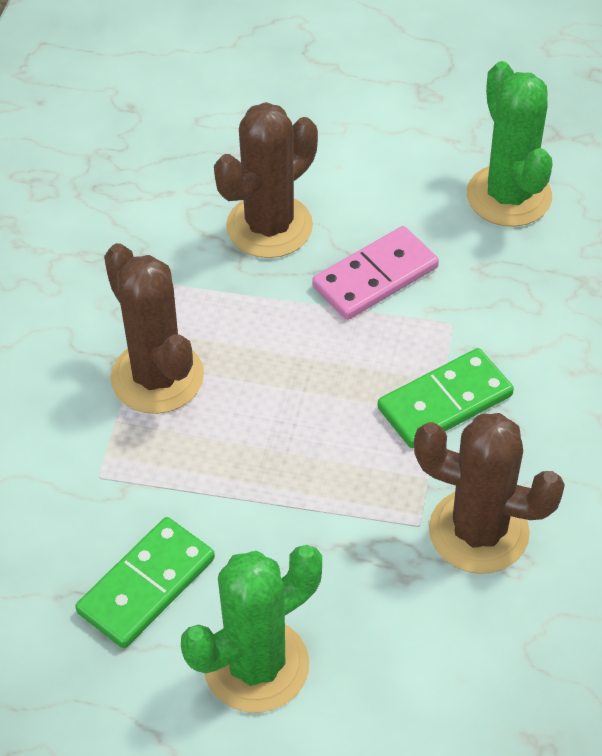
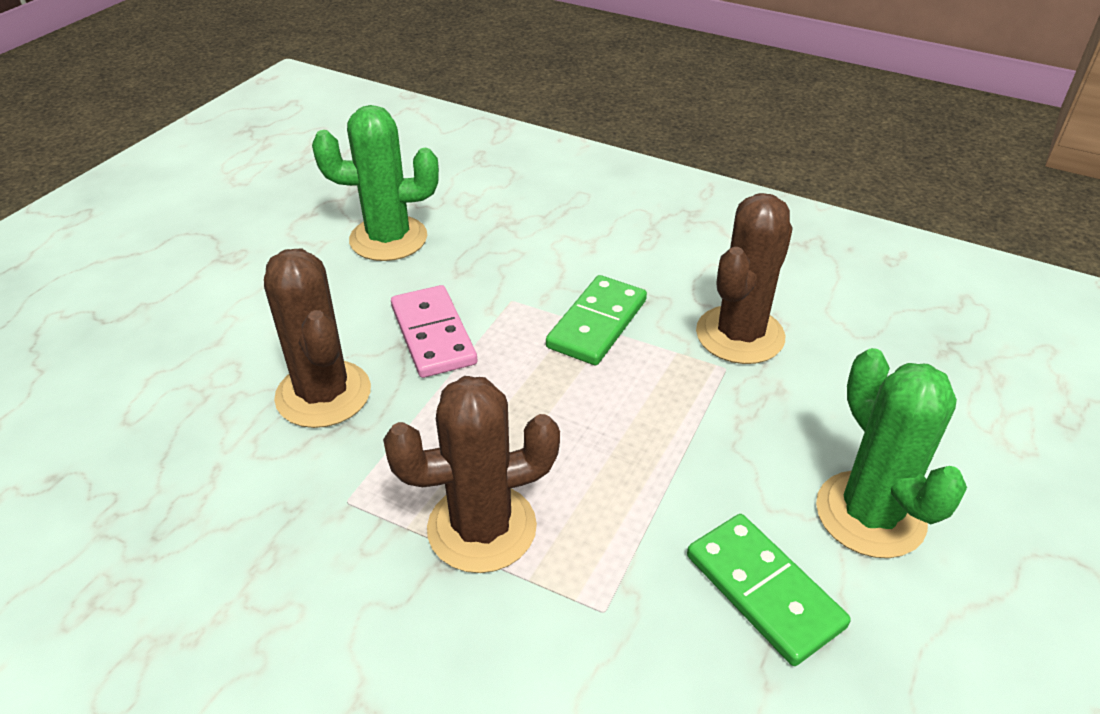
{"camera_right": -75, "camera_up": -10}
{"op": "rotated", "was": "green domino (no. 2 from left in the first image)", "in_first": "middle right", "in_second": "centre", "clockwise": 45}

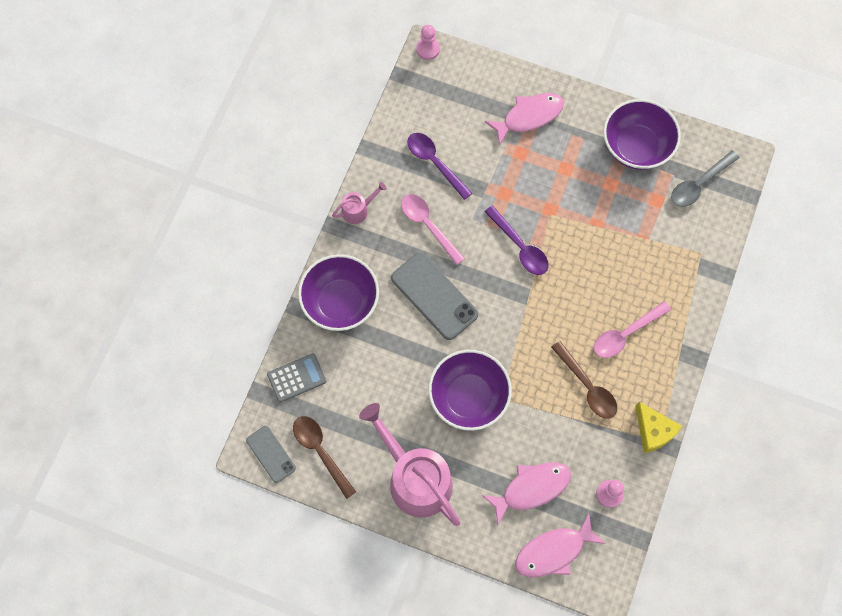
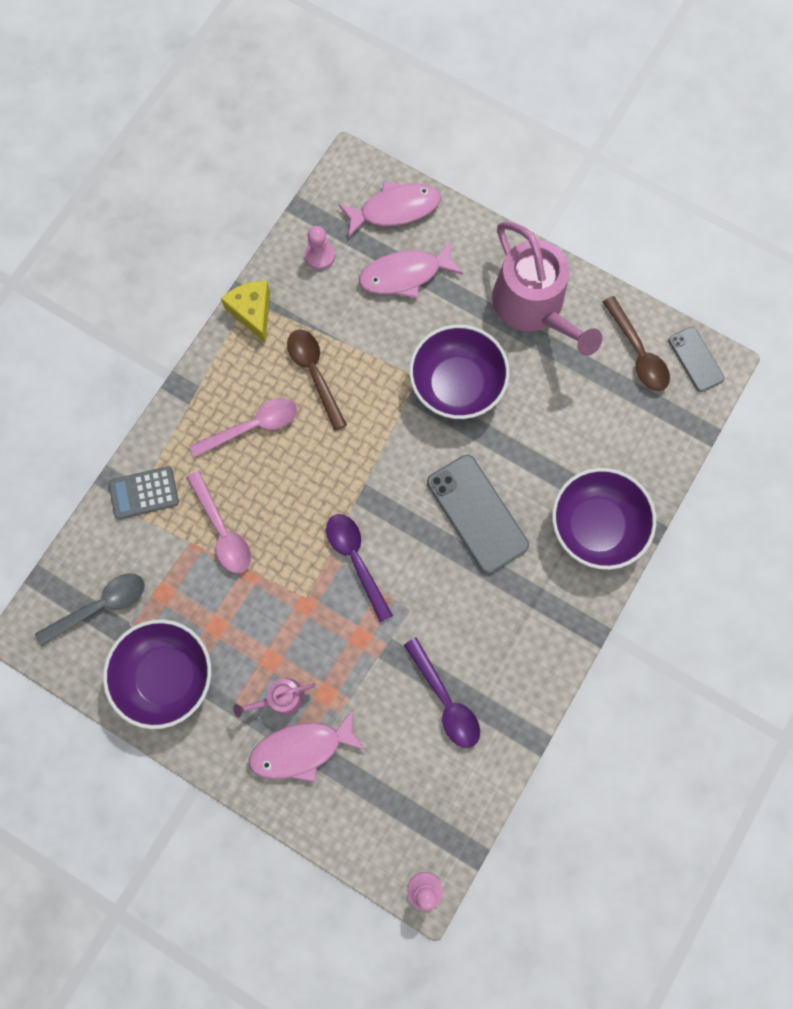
{"camera_right": -170, "camera_up": 5}
{"op": "shifted", "was": "grey calculator", "in_first": "centre", "in_second": "middle left"}
{"op": "shifted", "was": "pink watering can (no. 1 from left)", "in_first": "top centre", "in_second": "bottom centre"}
{"op": "shifted", "was": "pink spoon (no. 1 from left)", "in_first": "centre", "in_second": "middle left"}

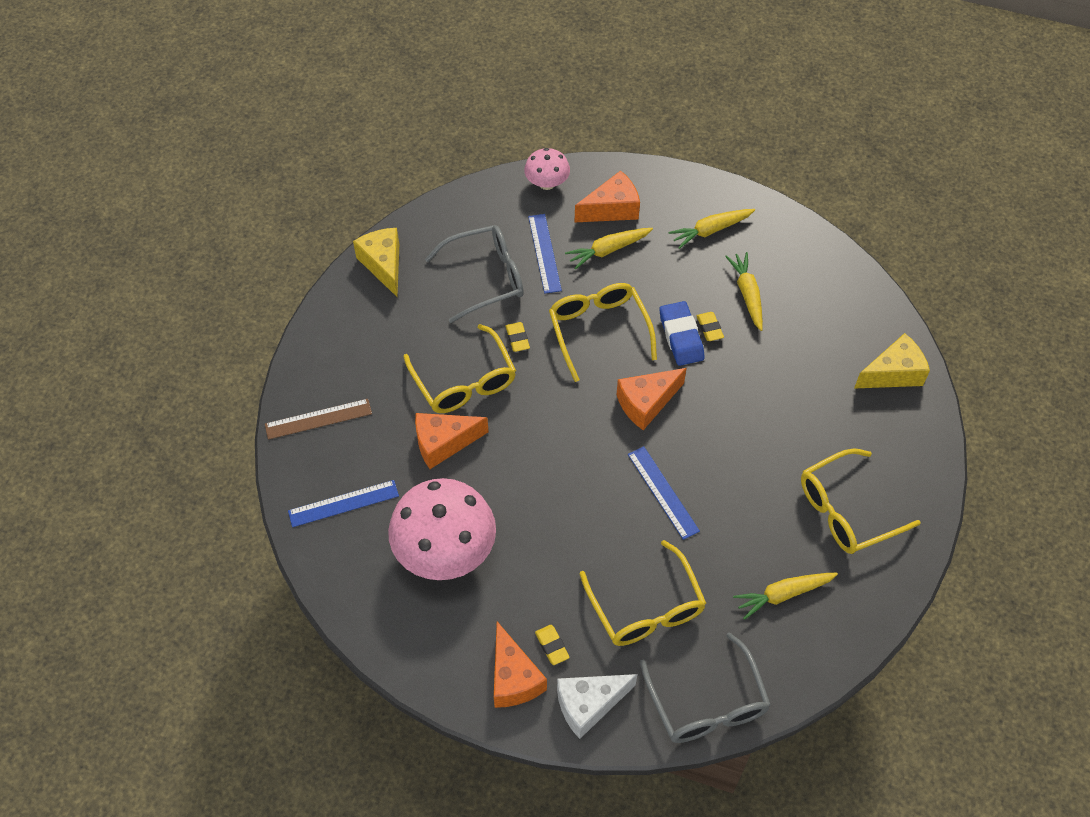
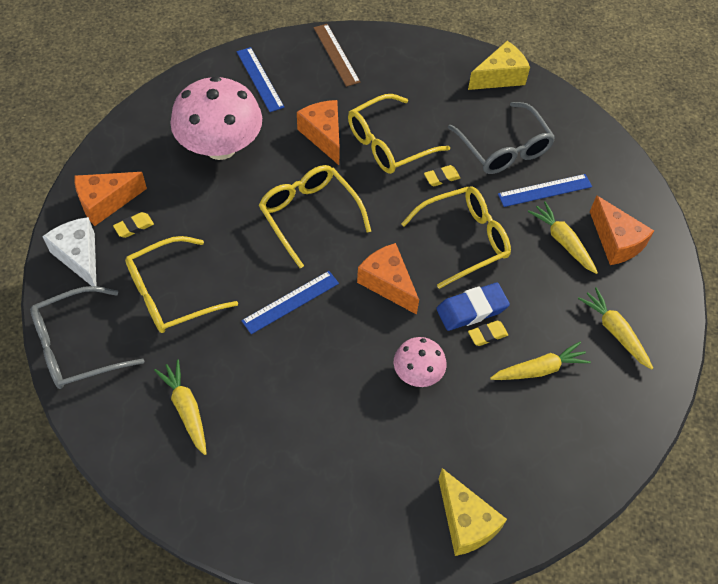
{"camera_right": 80, "camera_up": 0}
{"op": "shifted", "was": "pink mushroom (no. 2 from left)", "in_first": "top centre", "in_second": "centre"}
{"op": "shifted", "was": "yellow glasses (no. 4 from left in the first image)", "now": "yellow glasses (no. 2 from left)", "in_first": "middle right", "in_second": "centre"}

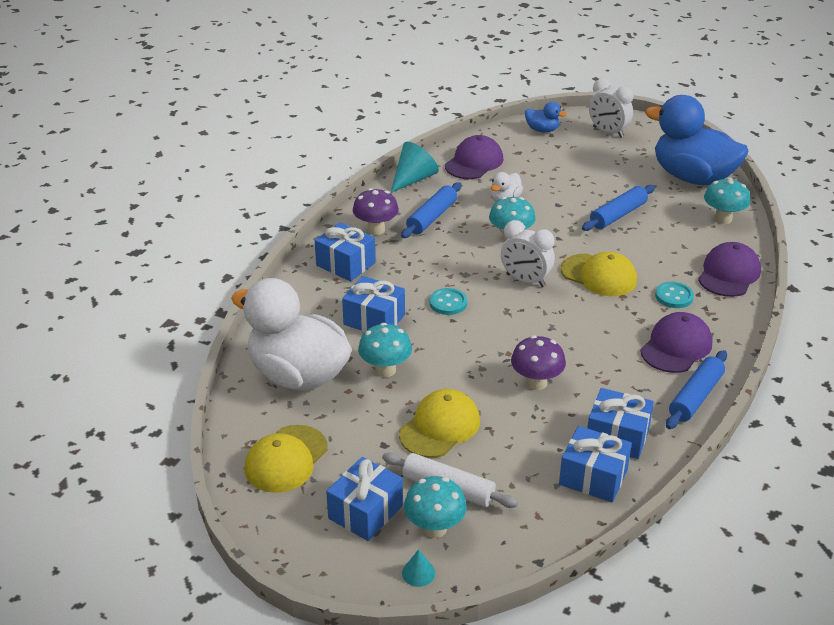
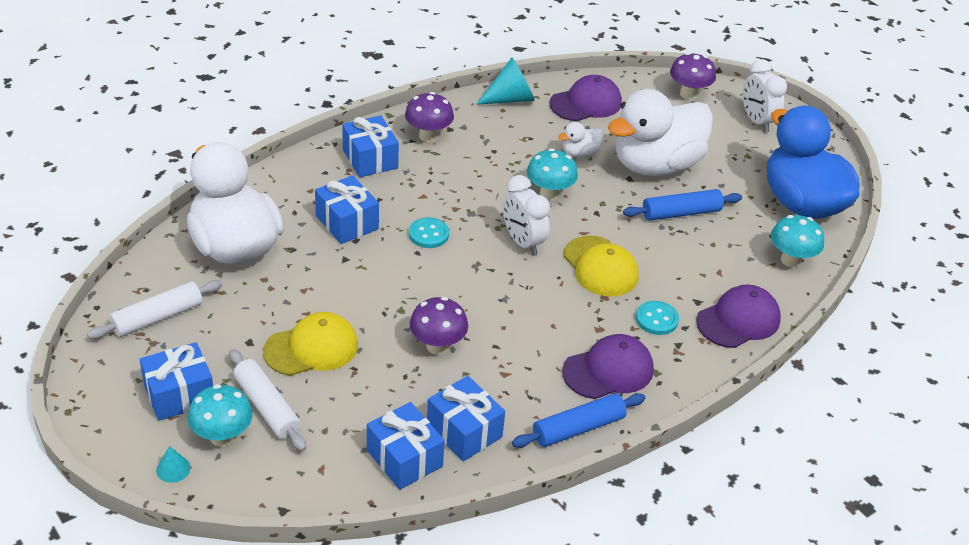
{"camera_right": 25, "camera_up": 5}
{"op": "gone", "was": "turquoise mushroom (no. 1 from left)", "in_first": "centre"}
{"op": "gone", "was": "blue rolling pin (no. 1 from left)", "in_first": "centre"}
{"op": "new", "now": "white duck (no. 3 from left)", "in_second": "top right"}
{"op": "swapped", "was": "yellow cap (no. 1 from left)", "now": "white rolling pin (no. 1 from left)", "in_first": "bottom centre", "in_second": "middle left"}
{"op": "swapped", "was": "blue duck (no. 1 from left)", "now": "purple mushroom (no. 3 from left)", "in_first": "top centre", "in_second": "top right"}

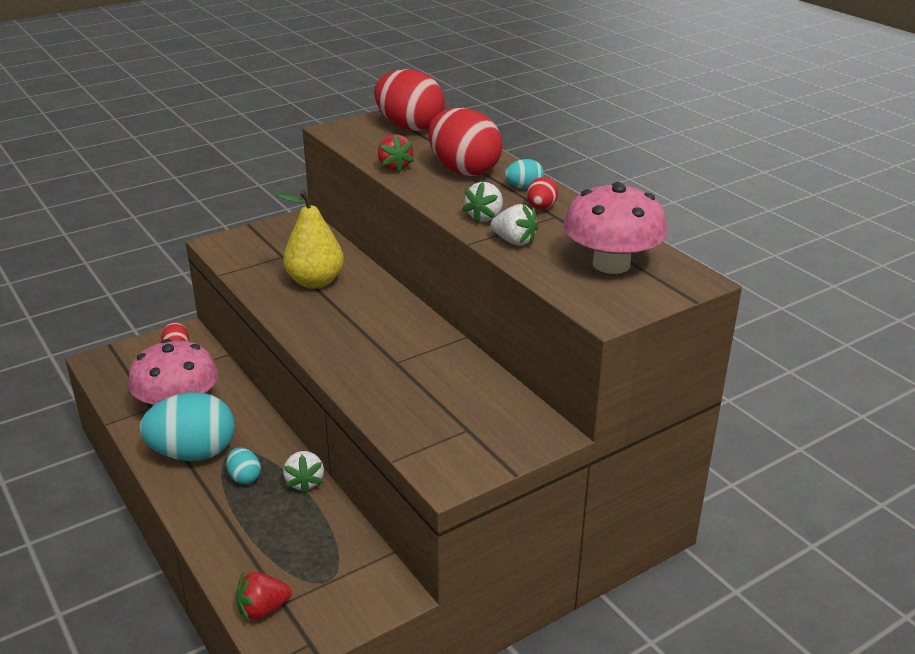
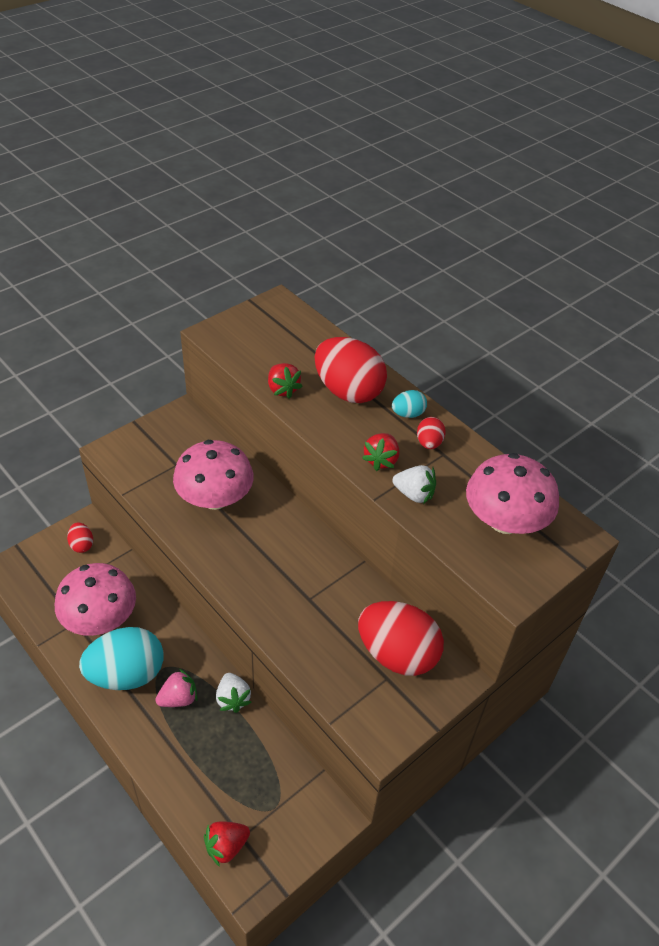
{"camera_right": -10, "camera_up": 15}
{"op": "shifted", "was": "red egg (no. 2 from left in the first image)", "now": "red egg (no. 3 from left)", "in_first": "top centre", "in_second": "bottom centre"}
{"op": "swapped", "was": "turquoise egg (no. 2 from left)", "now": "pink strawberry", "in_first": "bottom left", "in_second": "bottom left"}
{"op": "swapped", "was": "yellow pear", "now": "pink mushroom (no. 2 from left)", "in_first": "centre", "in_second": "middle left"}
{"op": "repainted", "was": "white strawberry (no. 2 from left)", "now": "red strawberry (no. 3 from left)", "in_first": "top centre", "in_second": "centre"}

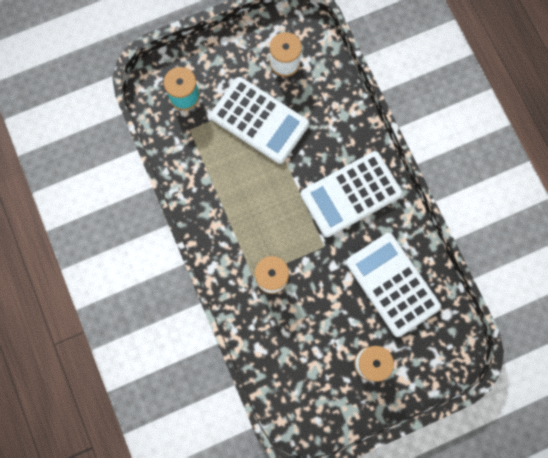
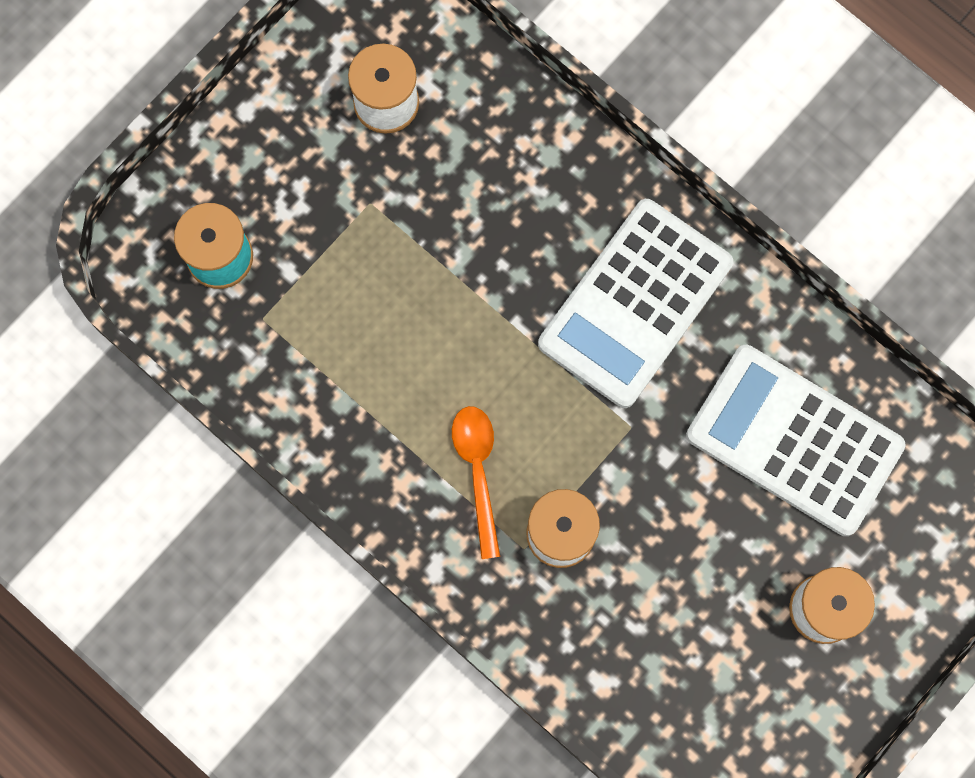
{"camera_right": -25, "camera_up": 0}
{"op": "gone", "was": "white calculator (no. 1 from left)", "in_first": "top centre"}
{"op": "new", "now": "orange spoon", "in_second": "centre"}

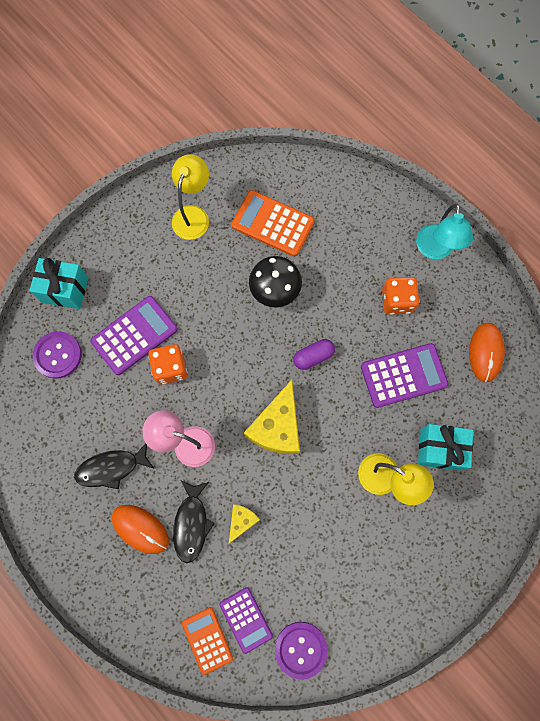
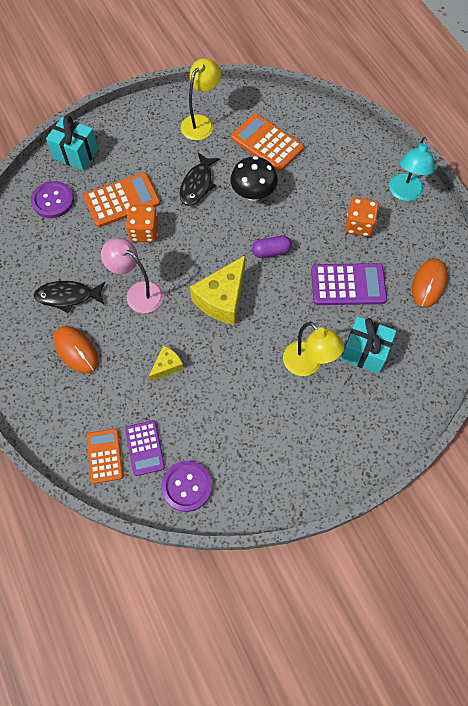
{"camera_right": 15, "camera_up": -10}
{"op": "shifted", "was": "black fish (no. 2 from left)", "in_first": "bottom centre", "in_second": "top centre"}
{"op": "repainted", "was": "purple calculator (no. 1 from left)", "now": "orange calculator (no. 2 from left)", "in_first": "middle left", "in_second": "top left"}

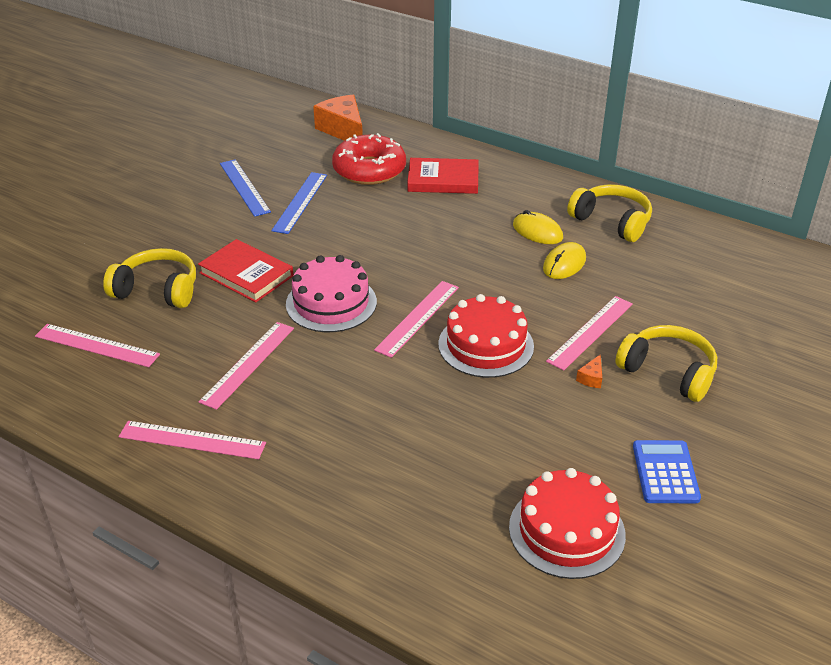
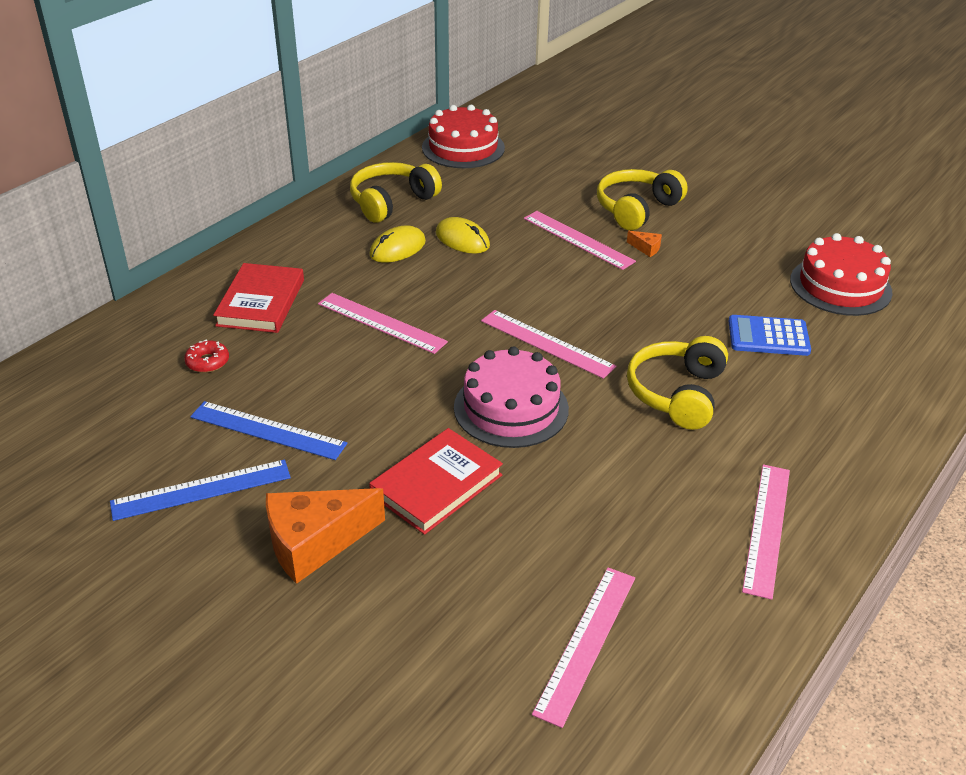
{"camera_right": -85, "camera_up": 0}
{"op": "shifted", "was": "yellow headphones (no. 1 from left in the first image)", "now": "yellow headphones (no. 3 from left)", "in_first": "middle left", "in_second": "middle right"}
{"op": "shifted", "was": "pink ruler (no. 3 from left in the first image)", "now": "pink ruler (no. 1 from left)", "in_first": "middle left", "in_second": "centre"}
{"op": "shifted", "was": "orange cheese (no. 1 from left)", "in_first": "top centre", "in_second": "bottom centre"}
{"op": "shifted", "was": "red cake (no. 1 from left)", "in_first": "centre", "in_second": "top centre"}
{"op": "shifted", "was": "blue calculator", "in_first": "bottom right", "in_second": "middle right"}
{"op": "scaled", "was": "red donut", "in_first": "top centre", "in_second": "middle left", "ratio": 0.41}

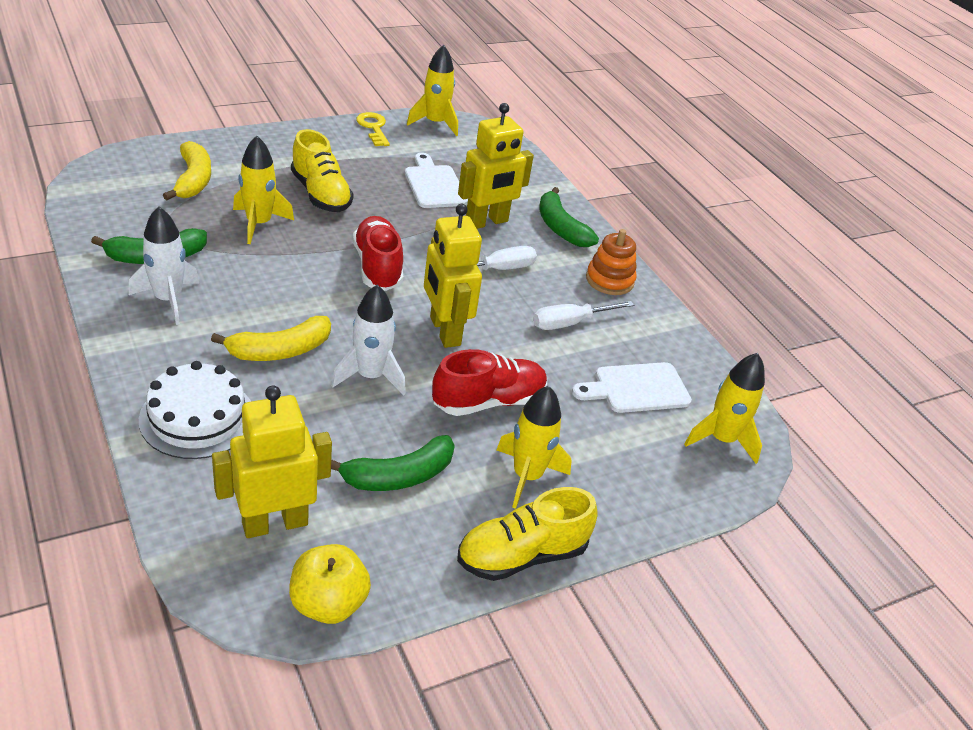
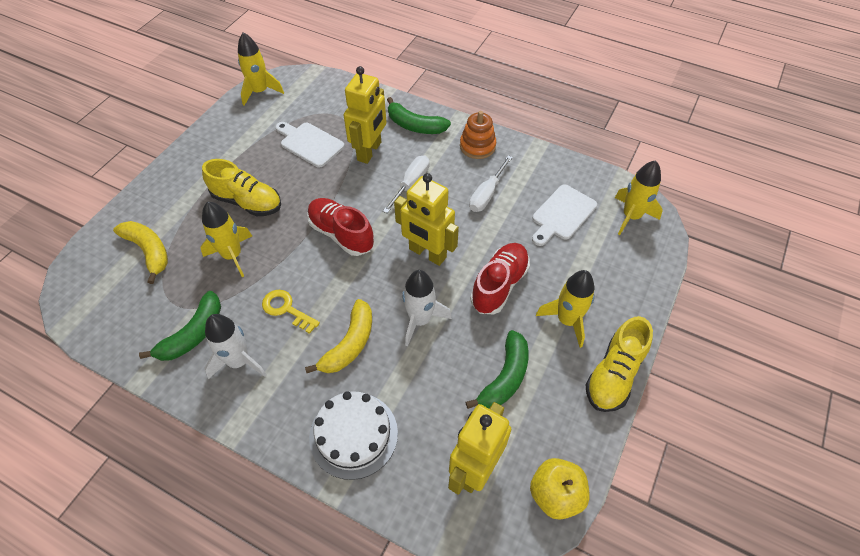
{"camera_right": -30, "camera_up": 15}
{"op": "shifted", "was": "yellow key", "in_first": "top centre", "in_second": "centre"}

